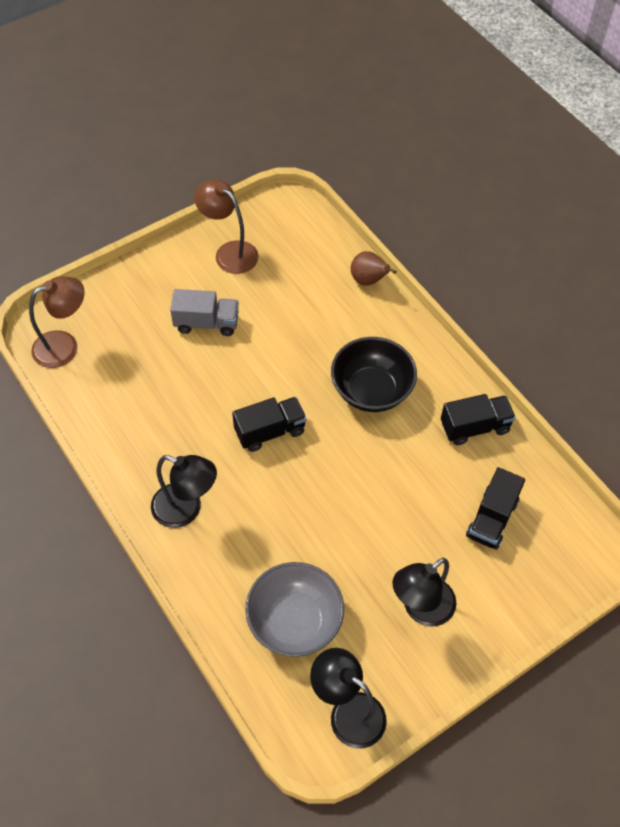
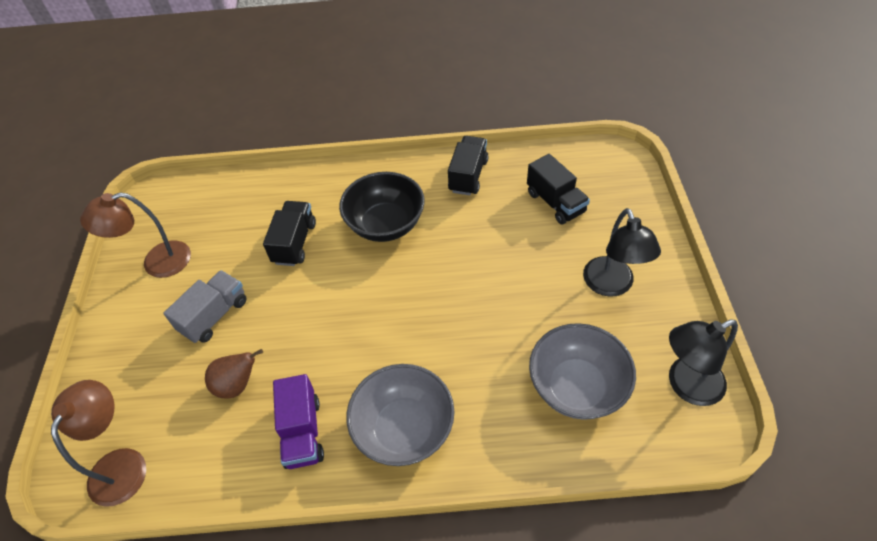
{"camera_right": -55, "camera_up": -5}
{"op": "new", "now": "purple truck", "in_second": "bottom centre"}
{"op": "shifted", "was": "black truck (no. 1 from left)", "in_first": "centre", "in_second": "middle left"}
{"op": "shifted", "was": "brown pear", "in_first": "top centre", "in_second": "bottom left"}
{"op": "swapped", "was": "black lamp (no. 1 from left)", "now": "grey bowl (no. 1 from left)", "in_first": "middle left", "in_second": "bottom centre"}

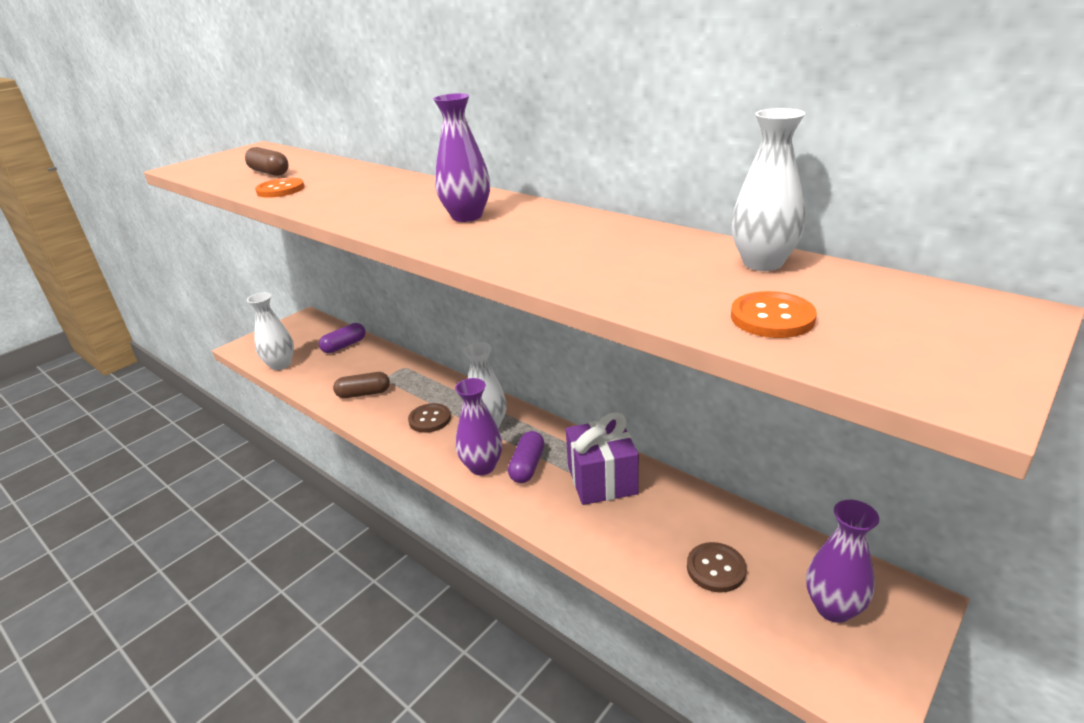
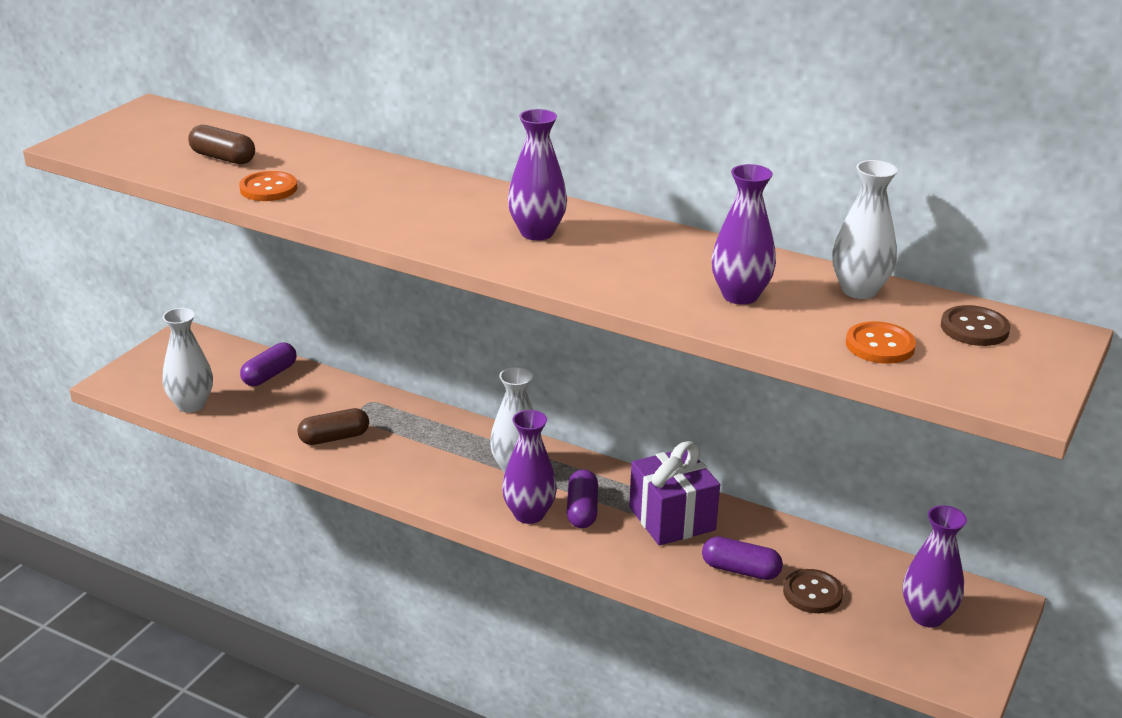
{"camera_right": -15, "camera_up": 0}
{"op": "new", "now": "purple capsule (no. 3 from left)", "in_second": "bottom centre"}
{"op": "new", "now": "purple vase (no. 3 from left)", "in_second": "top centre"}
{"op": "shifted", "was": "brown button (no. 1 from left in the first image)", "now": "brown button (no. 2 from left)", "in_first": "centre", "in_second": "middle right"}

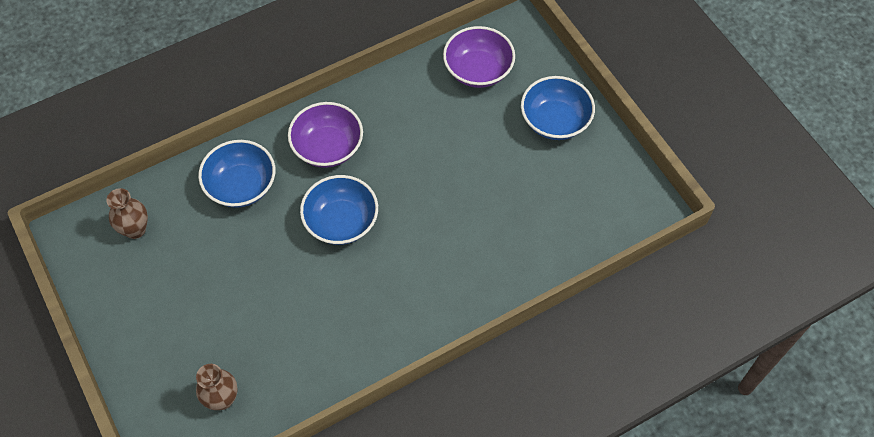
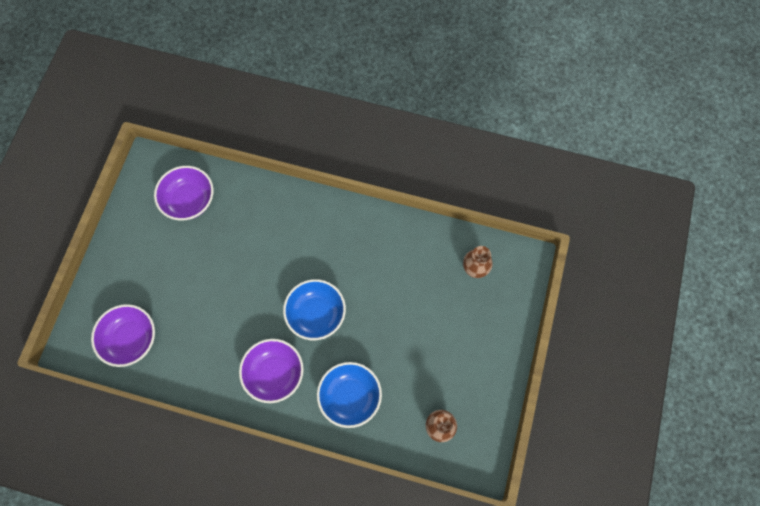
{"camera_right": -135, "camera_up": 10}
{"op": "gone", "was": "blue bowl (no. 3 from left)", "in_first": "top centre"}
{"op": "new", "now": "purple bowl (no. 2 from left)", "in_second": "middle left"}

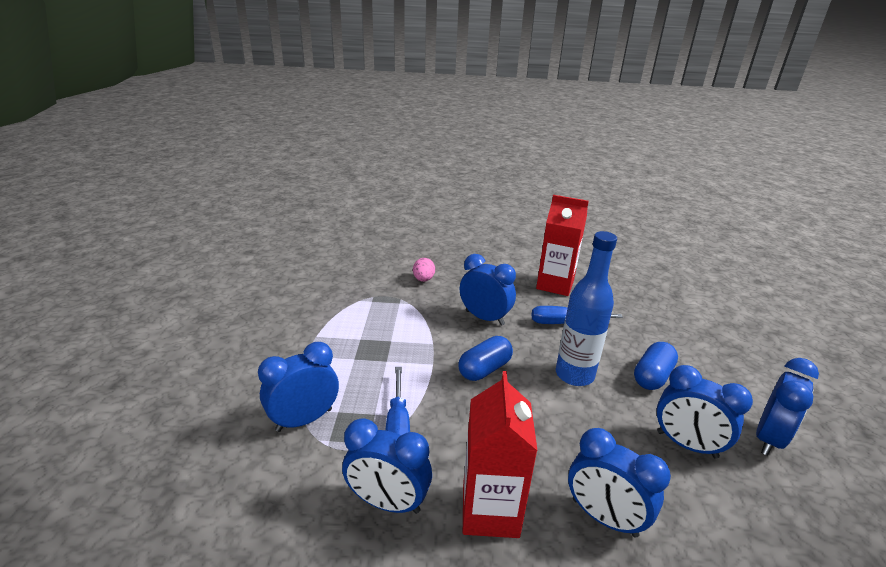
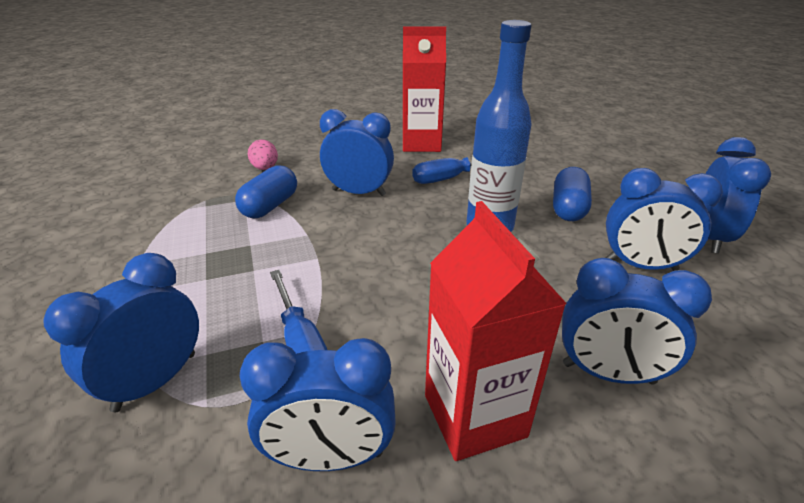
{"camera_right": -20, "camera_up": 5}
{"op": "shifted", "was": "blue capsule (no. 1 from left)", "in_first": "centre", "in_second": "middle left"}

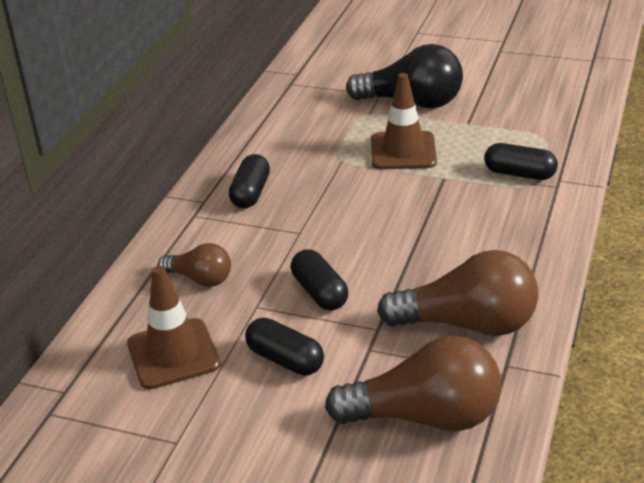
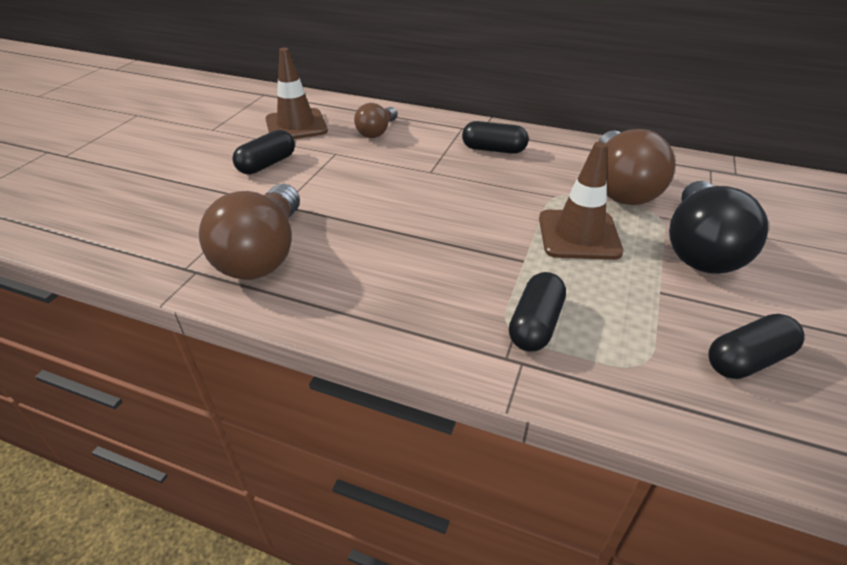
{"camera_right": 90, "camera_up": 5}
{"op": "shifted", "was": "black capsule (no. 3 from left in the first image)", "now": "black capsule (no. 4 from left)", "in_first": "centre", "in_second": "middle right"}
{"op": "shifted", "was": "brown light bulb (no. 2 from left in the first image)", "now": "brown light bulb (no. 3 from left)", "in_first": "bottom centre", "in_second": "top right"}

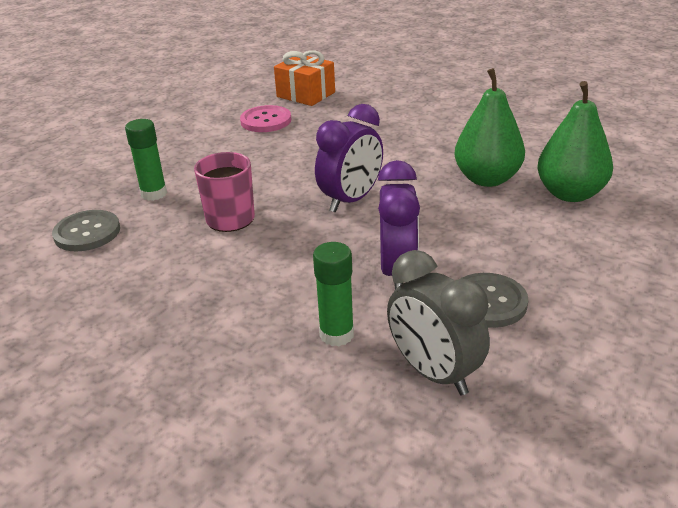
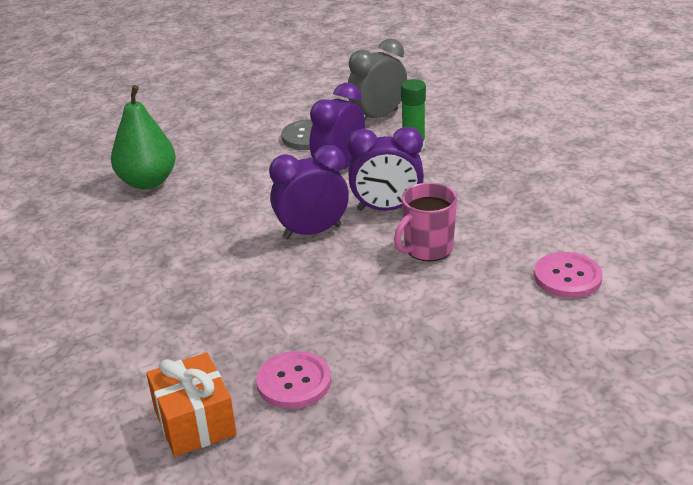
{"camera_right": -150, "camera_up": 0}
{"op": "gone", "was": "green glue stick (no. 1 from left)", "in_first": "top left"}
{"op": "gone", "was": "green pear (no. 1 from left)", "in_first": "top right"}
{"op": "new", "now": "purple clock (no. 3 from left)", "in_second": "centre"}
{"op": "repainted", "was": "grey button (no. 1 from left)", "now": "pink button (no. 2 from left)", "in_first": "middle left", "in_second": "middle right"}
{"op": "rotated", "was": "grey clock", "in_first": "centre", "in_second": "top centre", "clockwise": -120}

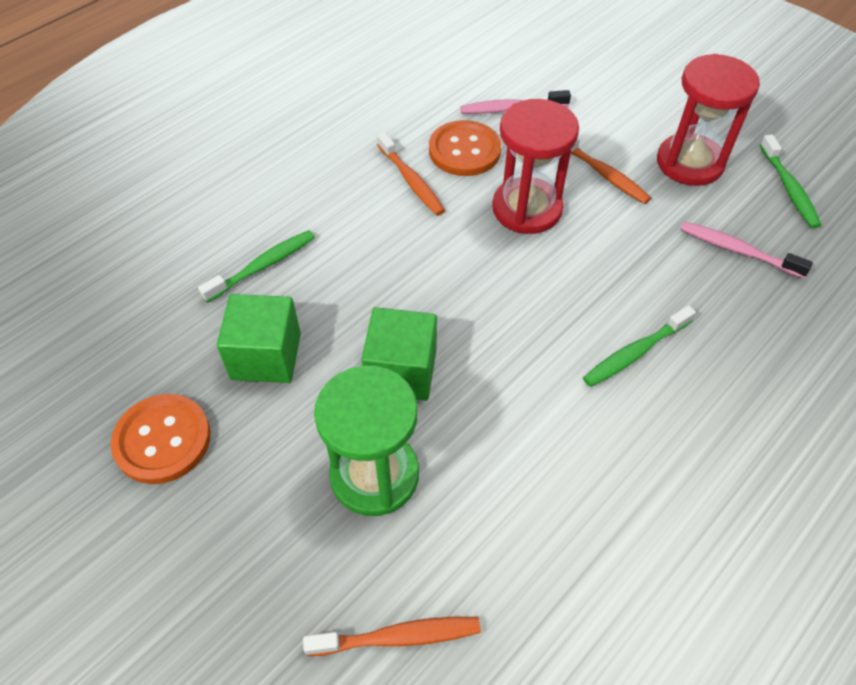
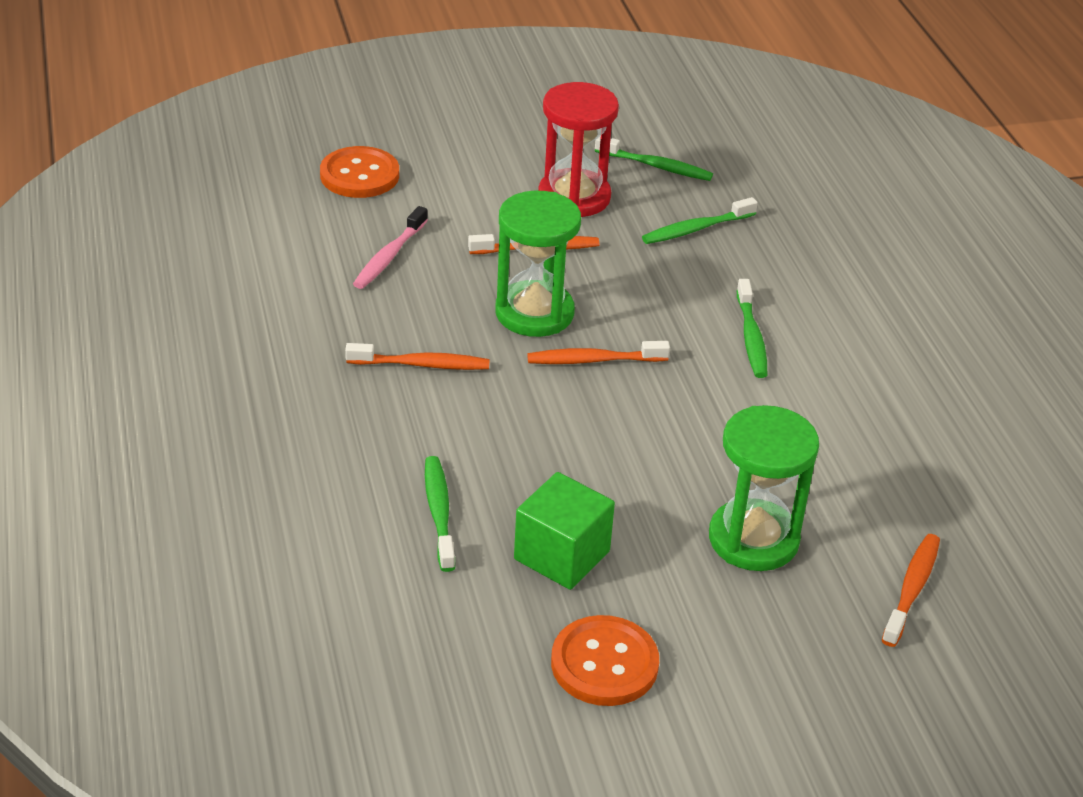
{"camera_right": -60, "camera_up": -15}
{"op": "gone", "was": "green cube (no. 2 from left)", "in_first": "centre"}
{"op": "new", "now": "orange toothbrush (no. 3 from left)", "in_second": "centre"}
{"op": "shifted", "was": "orange button (no. 2 from left in the first image)", "now": "orange button (no. 1 from left)", "in_first": "top centre", "in_second": "top left"}
{"op": "repainted", "was": "red hourglass (no. 1 from left)", "now": "green hourglass (no. 1 from left)", "in_first": "top centre", "in_second": "top centre"}
{"op": "repainted", "was": "pink toothbrush (no. 2 from left)", "now": "green toothbrush (no. 3 from left)", "in_first": "middle right", "in_second": "top centre"}

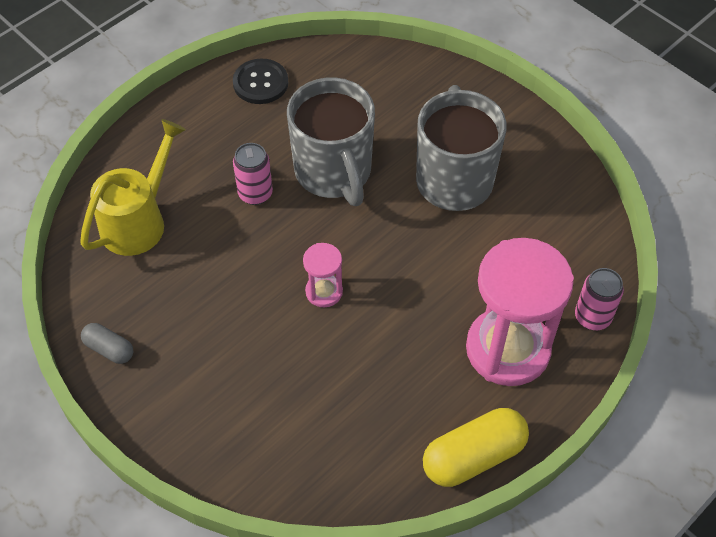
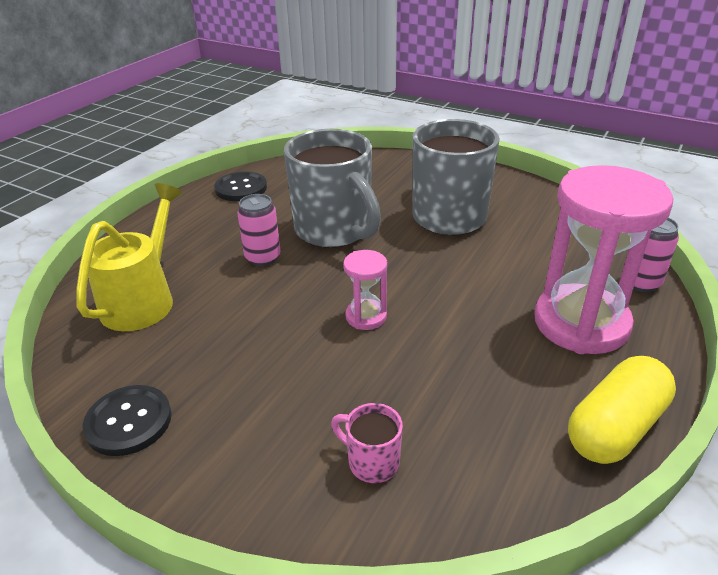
{"camera_right": -15, "camera_up": -20}
{"op": "new", "now": "pink mug", "in_second": "bottom centre"}
{"op": "swapped", "was": "grey capsule", "now": "black button (no. 1 from left)", "in_first": "middle left", "in_second": "bottom left"}

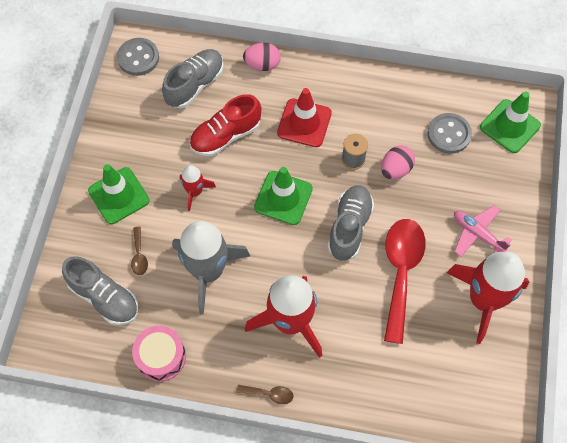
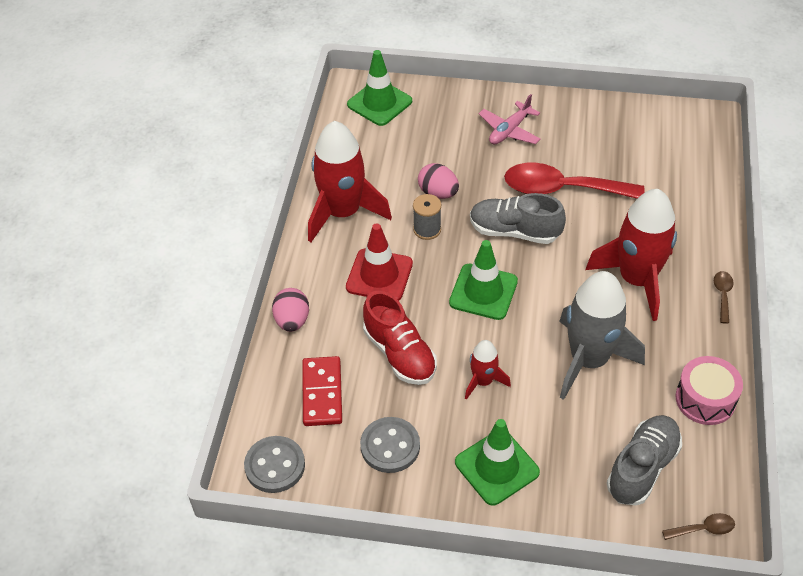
{"camera_right": -90, "camera_up": -15}
{"op": "shifted", "was": "brown spoon (no. 1 from left)", "in_first": "middle left", "in_second": "bottom right"}
{"op": "shifted", "was": "grey button (no. 2 from left)", "in_first": "top right", "in_second": "bottom centre"}
{"op": "shifted", "was": "red rocket (no. 3 from left in the first image)", "now": "red rocket (no. 1 from left)", "in_first": "bottom right", "in_second": "top centre"}
{"op": "swapped", "was": "grey shoe (no. 2 from left)", "now": "red domino", "in_first": "top centre", "in_second": "bottom centre"}

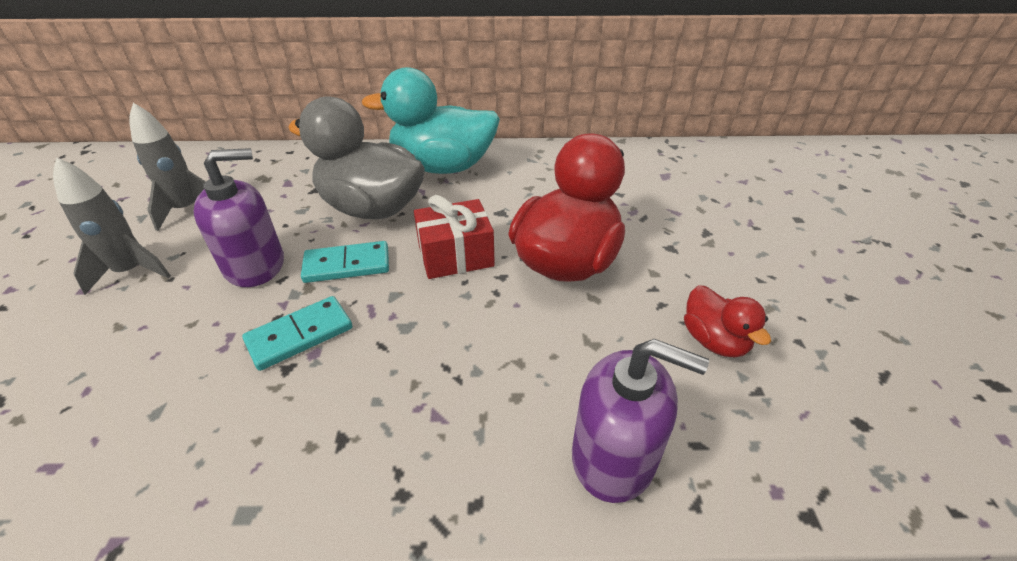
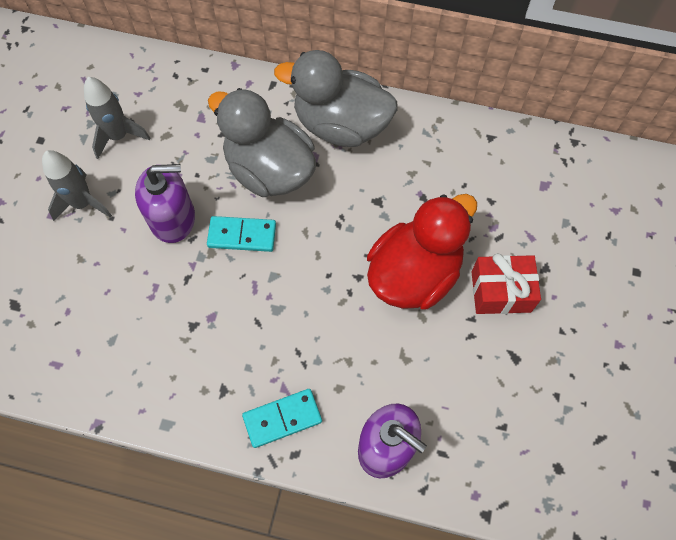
{"camera_right": 15, "camera_up": 25}
{"op": "gone", "was": "red duck (no. 2 from left)", "in_first": "middle right"}
{"op": "shifted", "was": "turquoise domino (no. 1 from left in the first image)", "now": "turquoise domino (no. 2 from left)", "in_first": "middle left", "in_second": "bottom centre"}
{"op": "shifted", "was": "red gift", "in_first": "centre", "in_second": "middle right"}
{"op": "repainted", "was": "turquoise duck", "now": "grey duck (no. 2 from left)", "in_first": "top centre", "in_second": "top centre"}

